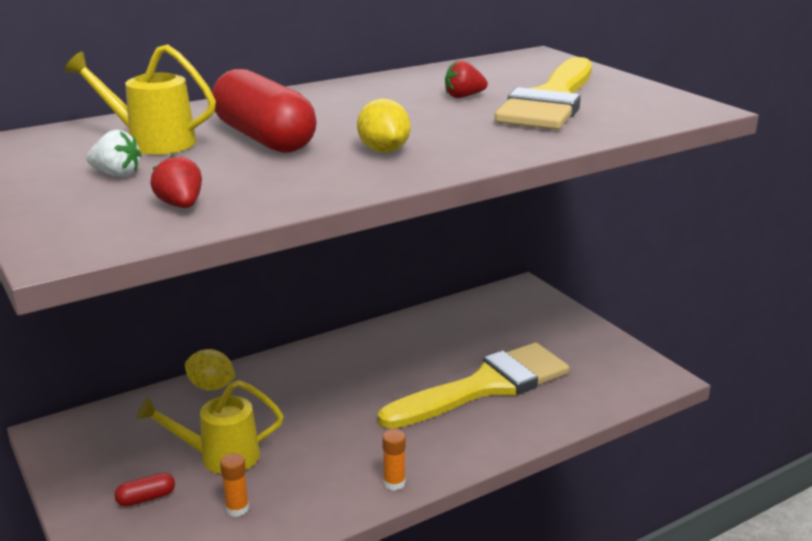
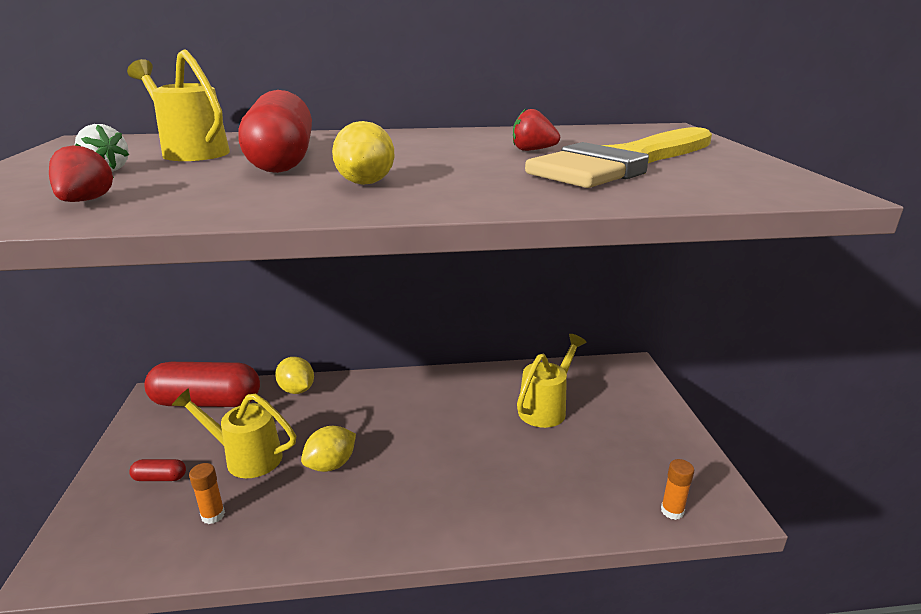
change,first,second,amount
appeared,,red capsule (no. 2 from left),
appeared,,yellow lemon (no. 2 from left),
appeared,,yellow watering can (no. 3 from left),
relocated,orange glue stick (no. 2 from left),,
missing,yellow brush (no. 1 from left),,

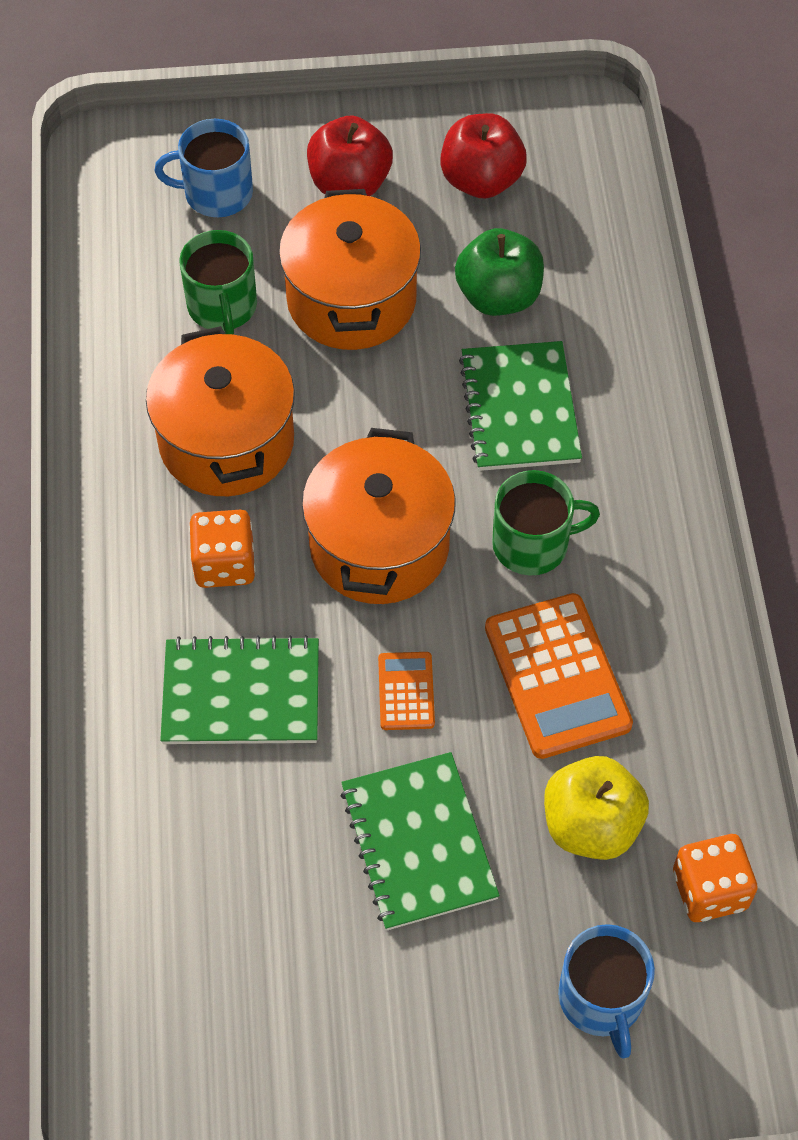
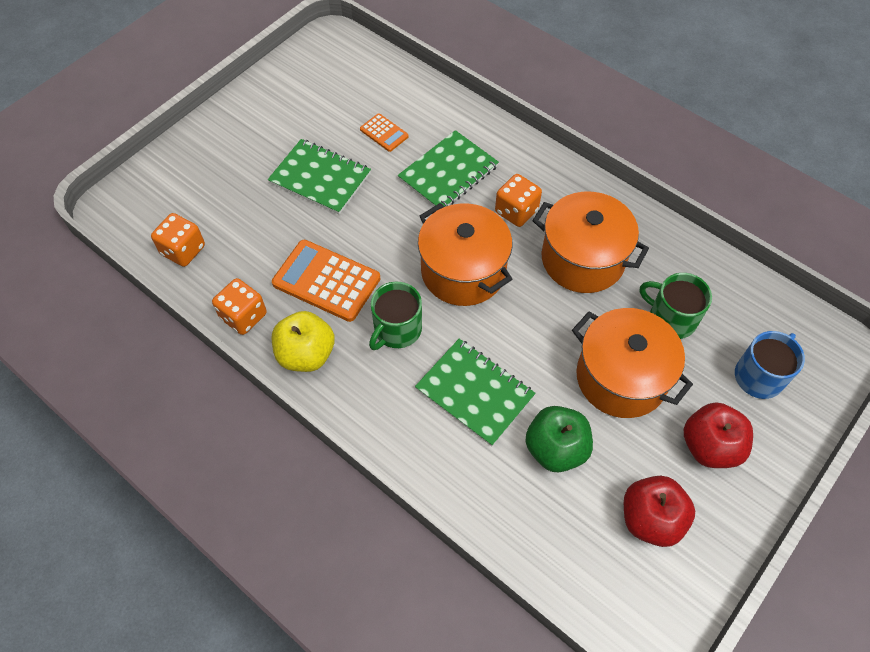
change,first,second,amount
appeared,,orange dice (no. 2 from left),
relocated,yellow apple,,
relocated,orange calculator (no. 1 from left in the first image),orange calculator (no. 2 from left),
missing,blue mug (no. 2 from left),,

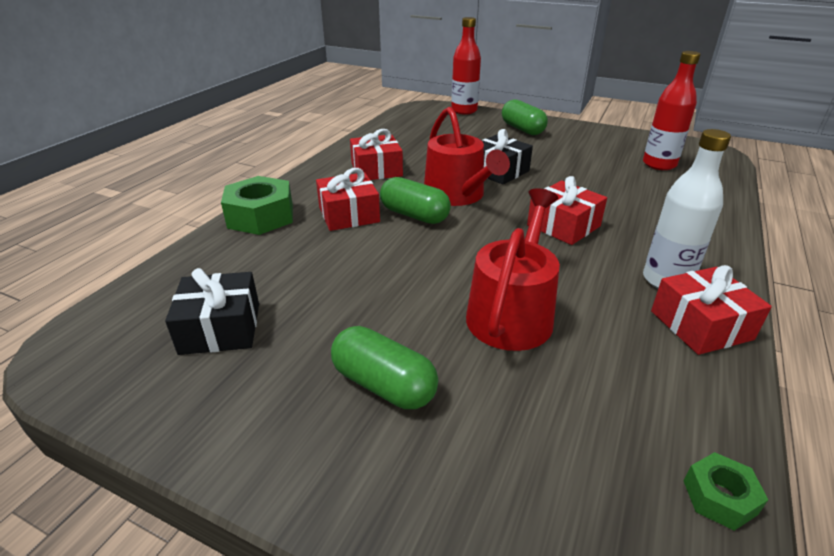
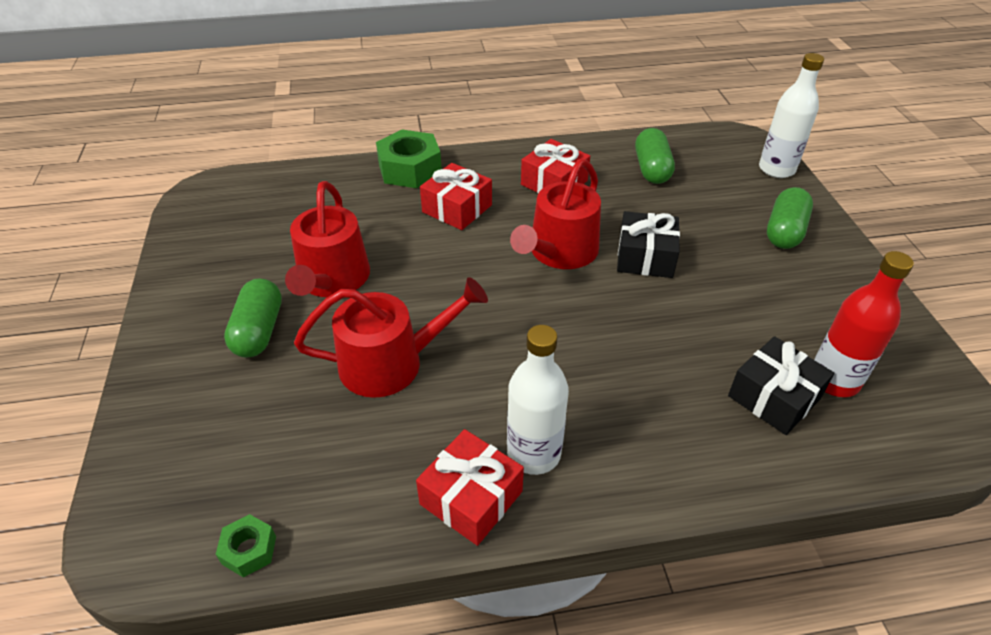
change,first,second,amount
appeared,,red watering can (no. 1 from left),
relocated,green capsule (no. 2 from left),,
relocated,black gift (no. 1 from left in the first image),black gift (no. 2 from left),
colour,red bottle (no. 1 from left),white bottle (no. 2 from left),
missing,red gift (no. 3 from left),,

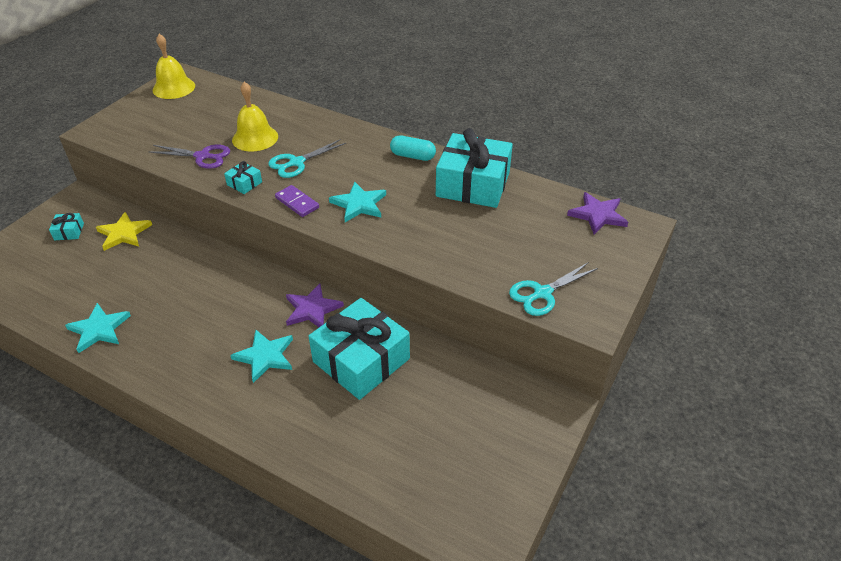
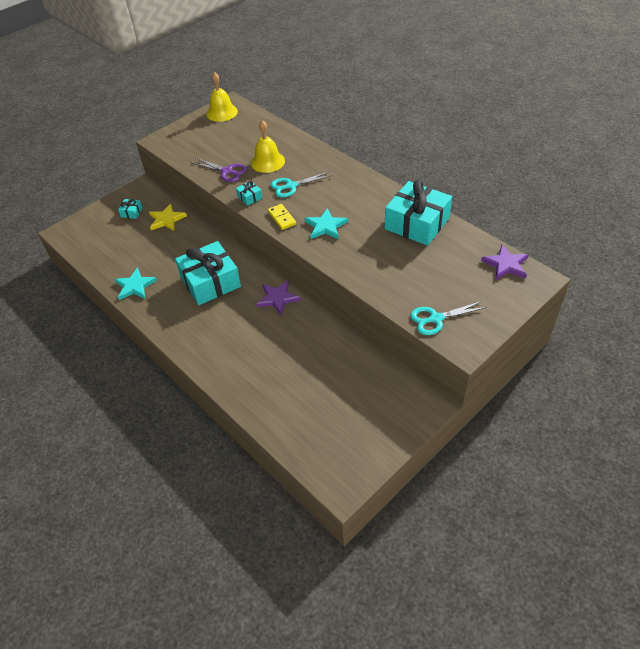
change,first,second,amount
relocated,turquoise gift (no. 3 from left in the first image),turquoise gift (no. 2 from left),
colour,purple domino,yellow domino,
missing,turquoise star (no. 2 from left),,
missing,turquoise capsule,,

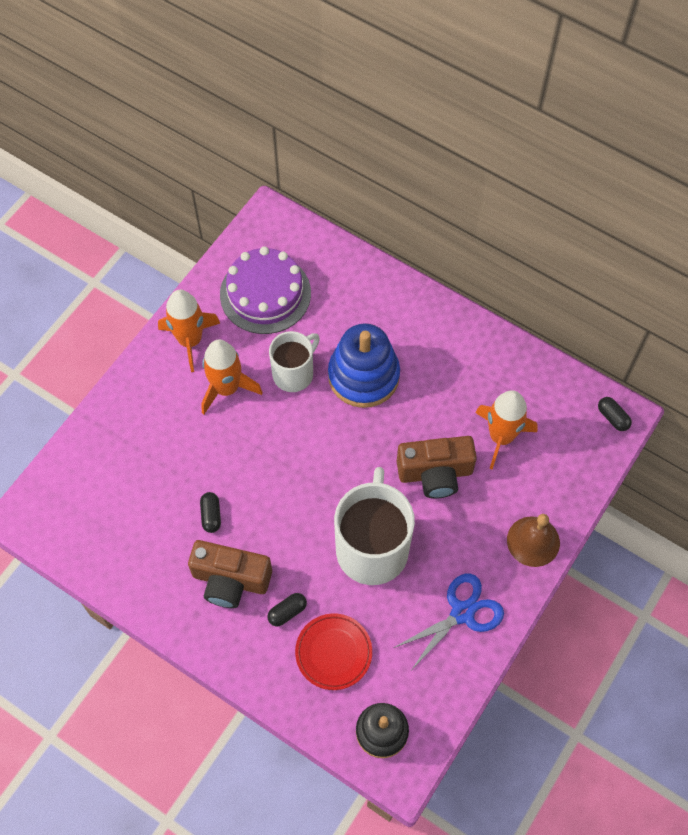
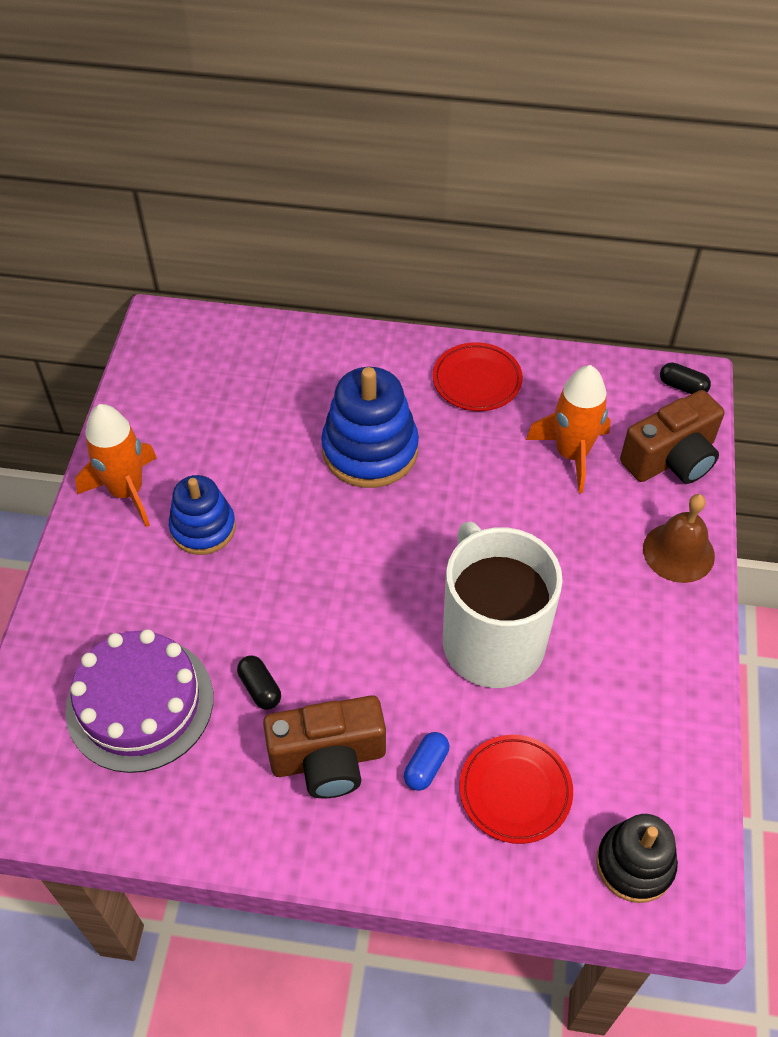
change,first,second,amount
relocated,purple cake,,
exchanged,orange rocket (no. 2 from left),blue stacking toy (no. 1 from left),
colour,black capsule (no. 2 from left),blue capsule,
appeared,,red plate (no. 1 from left),
relocated,brown camera (no. 2 from left),,
missing,white mug (no. 1 from left),,
missing,blue scissors,,

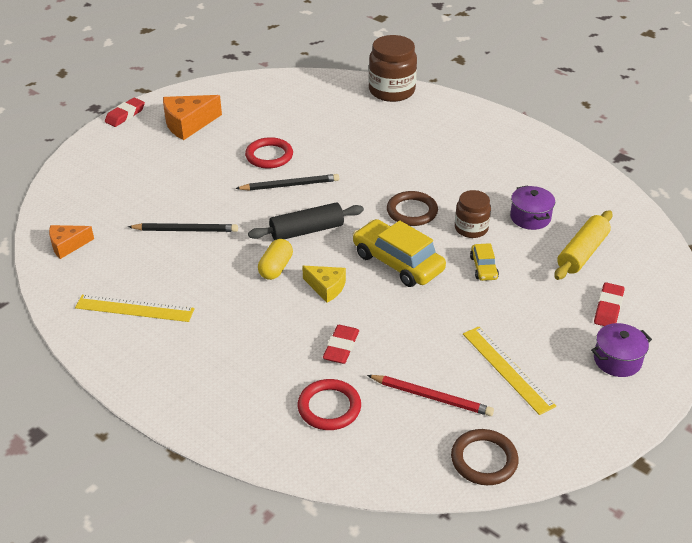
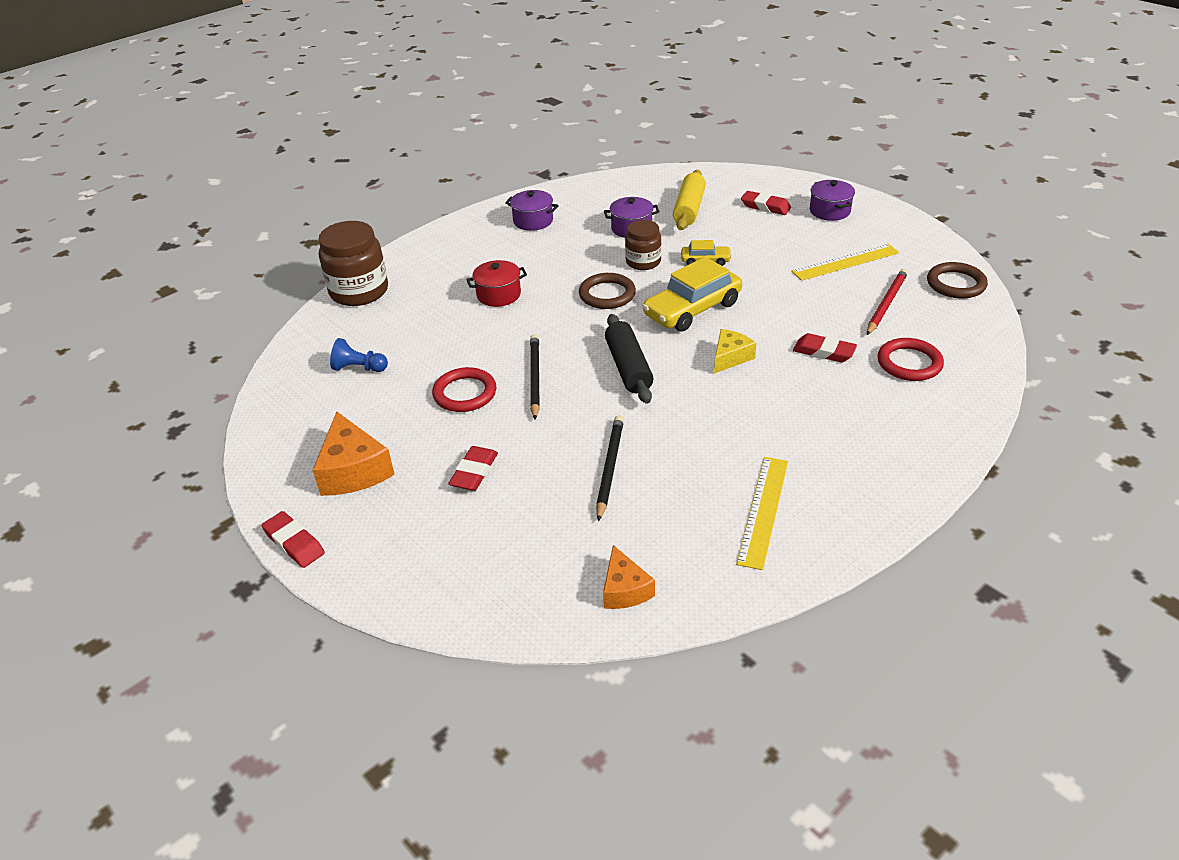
change,first,second,amount
appeared,,blue pawn,
appeared,,red eraser (no. 2 from left),
appeared,,red pot,
appeared,,purple pot (no. 1 from left),
spun,yellow rolling pin,,60 degrees clockwise
missing,yellow capsule,,

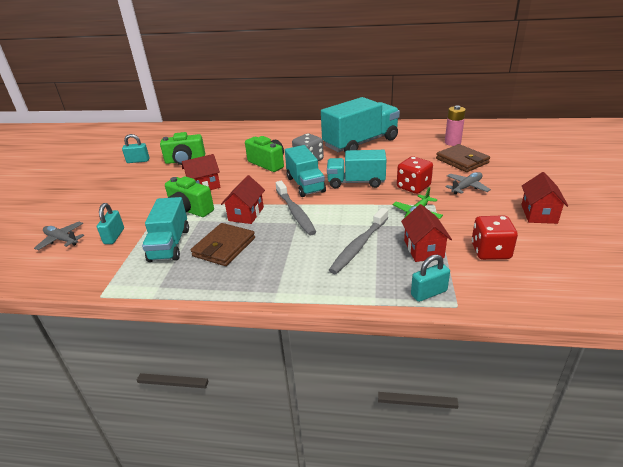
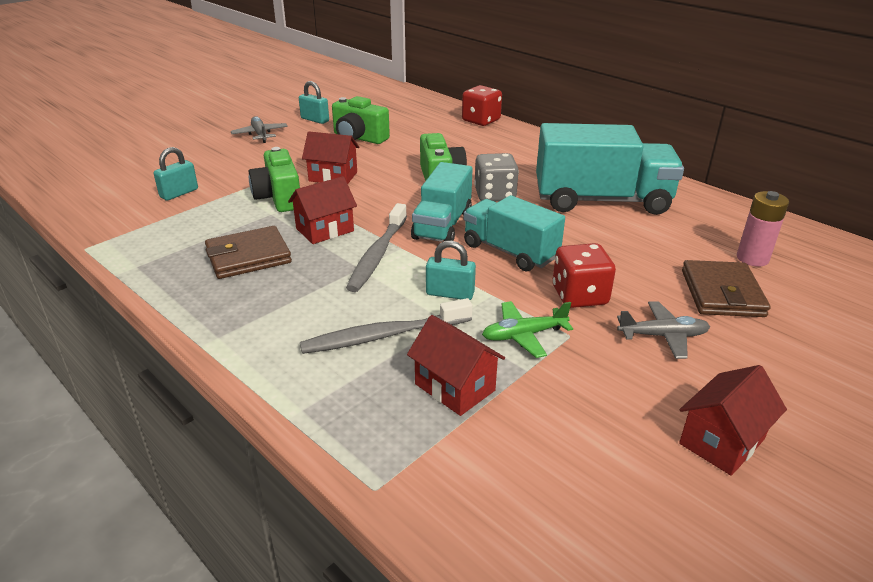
change,first,second,amount
relocated,grey plane (no. 1 from left),,
spun,red house (no. 3 from left),,75 degrees counterclockwise
relocated,turquoise padlock (no. 3 from left),,
relocated,red dice (no. 2 from left in the first image),red dice (no. 1 from left),
missing,turquoise truck (no. 1 from left),,

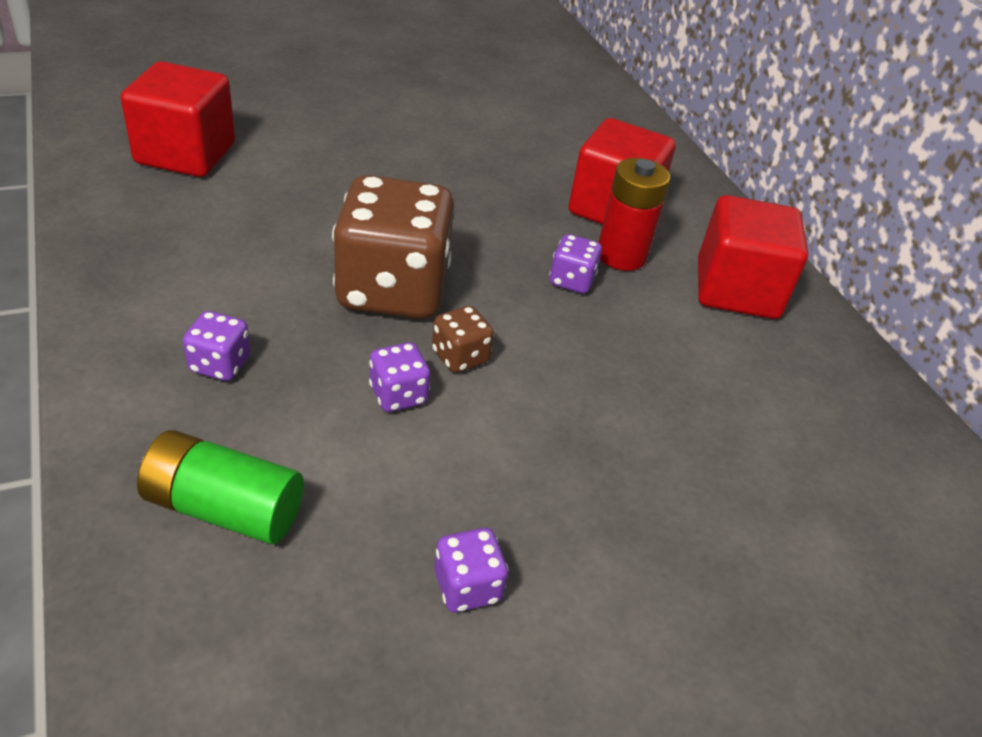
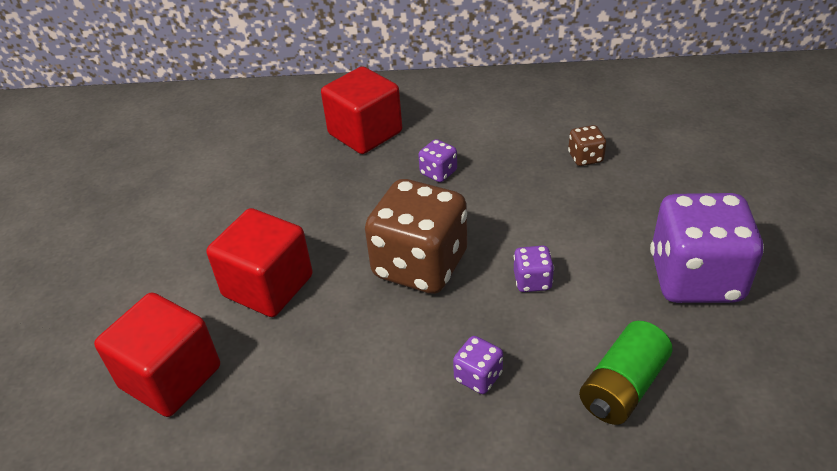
change,first,second,amount
relocated,red cube (no. 3 from left in the first image),red cube (no. 2 from left),
relocated,brown dice (no. 2 from left),,
size,purple dice (no. 3 from left in the first image),purple dice (no. 4 from left),x2.34
missing,red battery,,

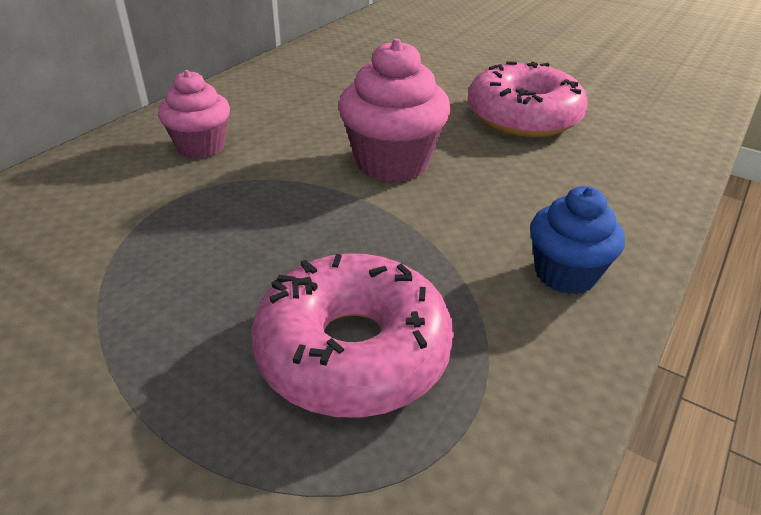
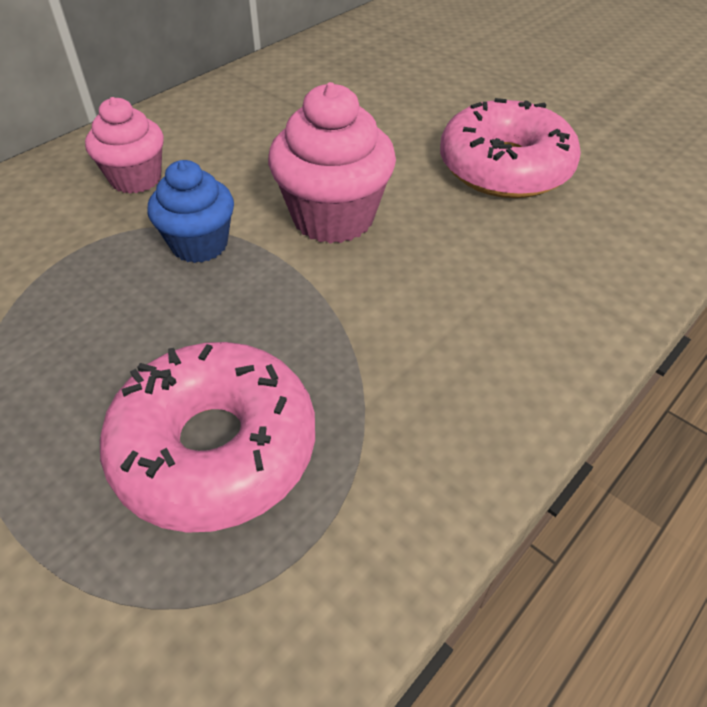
change,first,second,amount
relocated,blue cupcake,,

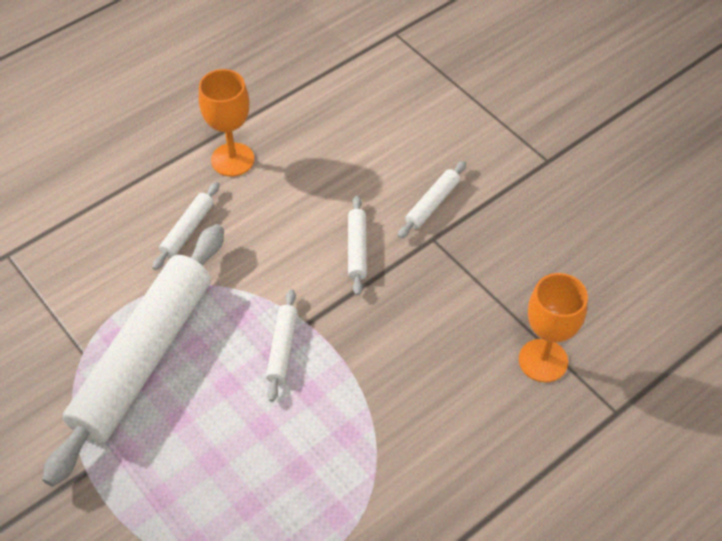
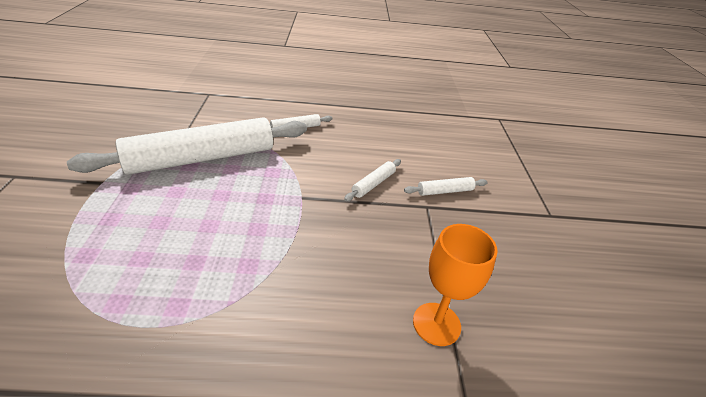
change,first,second,amount
missing,orange goblet (no. 1 from left),,
missing,white rolling pin (no. 3 from left),,

